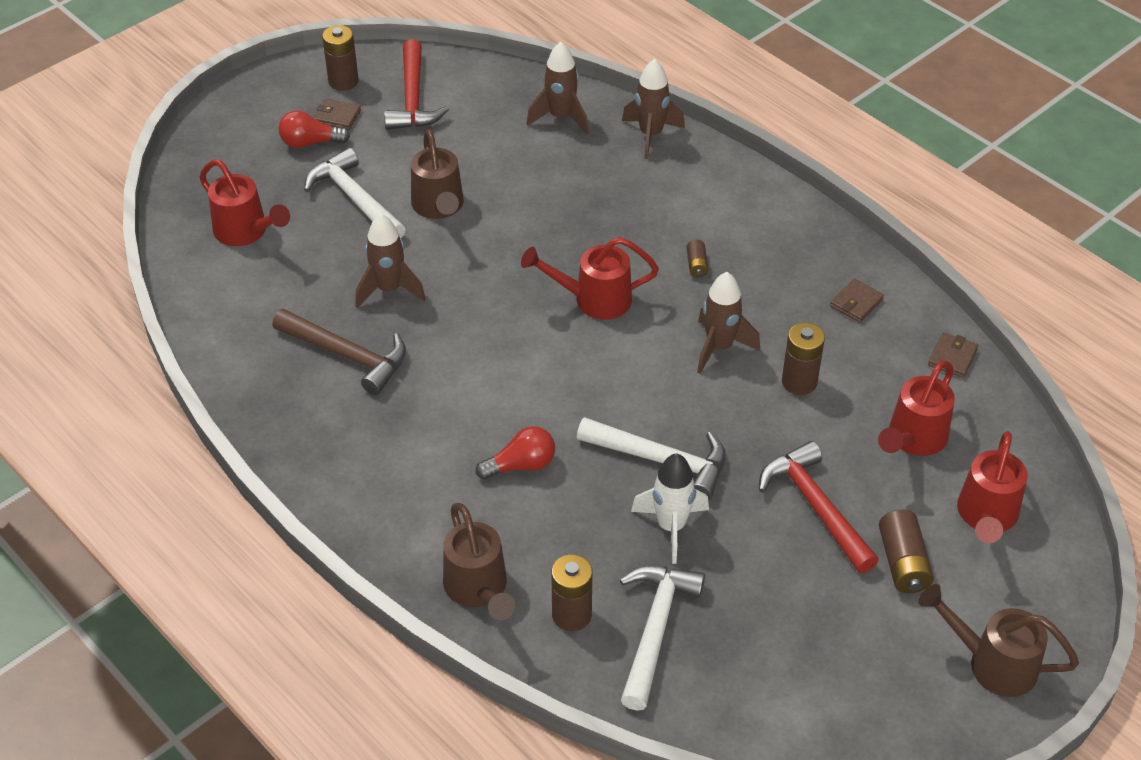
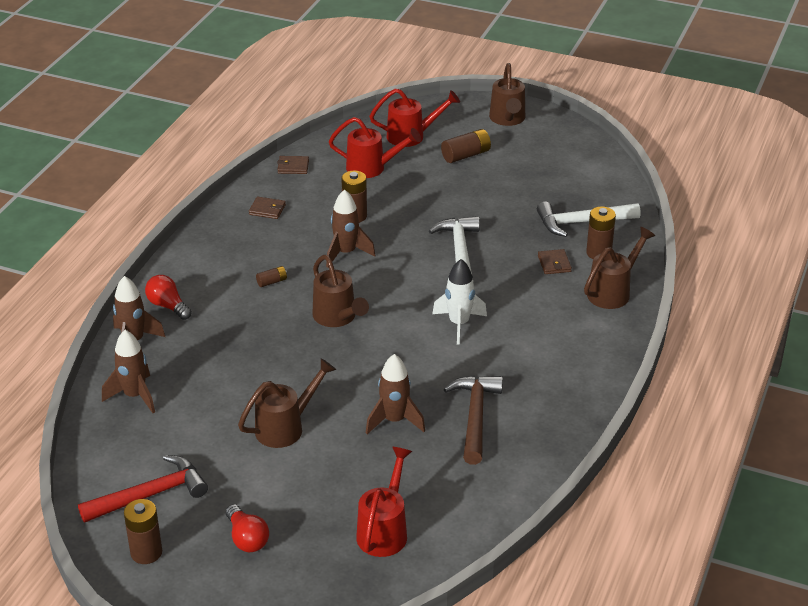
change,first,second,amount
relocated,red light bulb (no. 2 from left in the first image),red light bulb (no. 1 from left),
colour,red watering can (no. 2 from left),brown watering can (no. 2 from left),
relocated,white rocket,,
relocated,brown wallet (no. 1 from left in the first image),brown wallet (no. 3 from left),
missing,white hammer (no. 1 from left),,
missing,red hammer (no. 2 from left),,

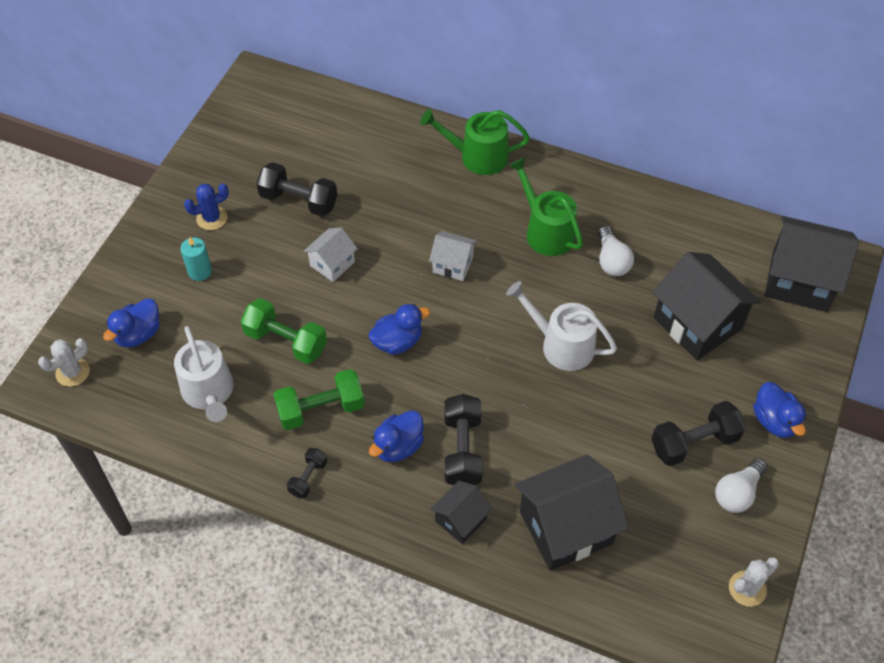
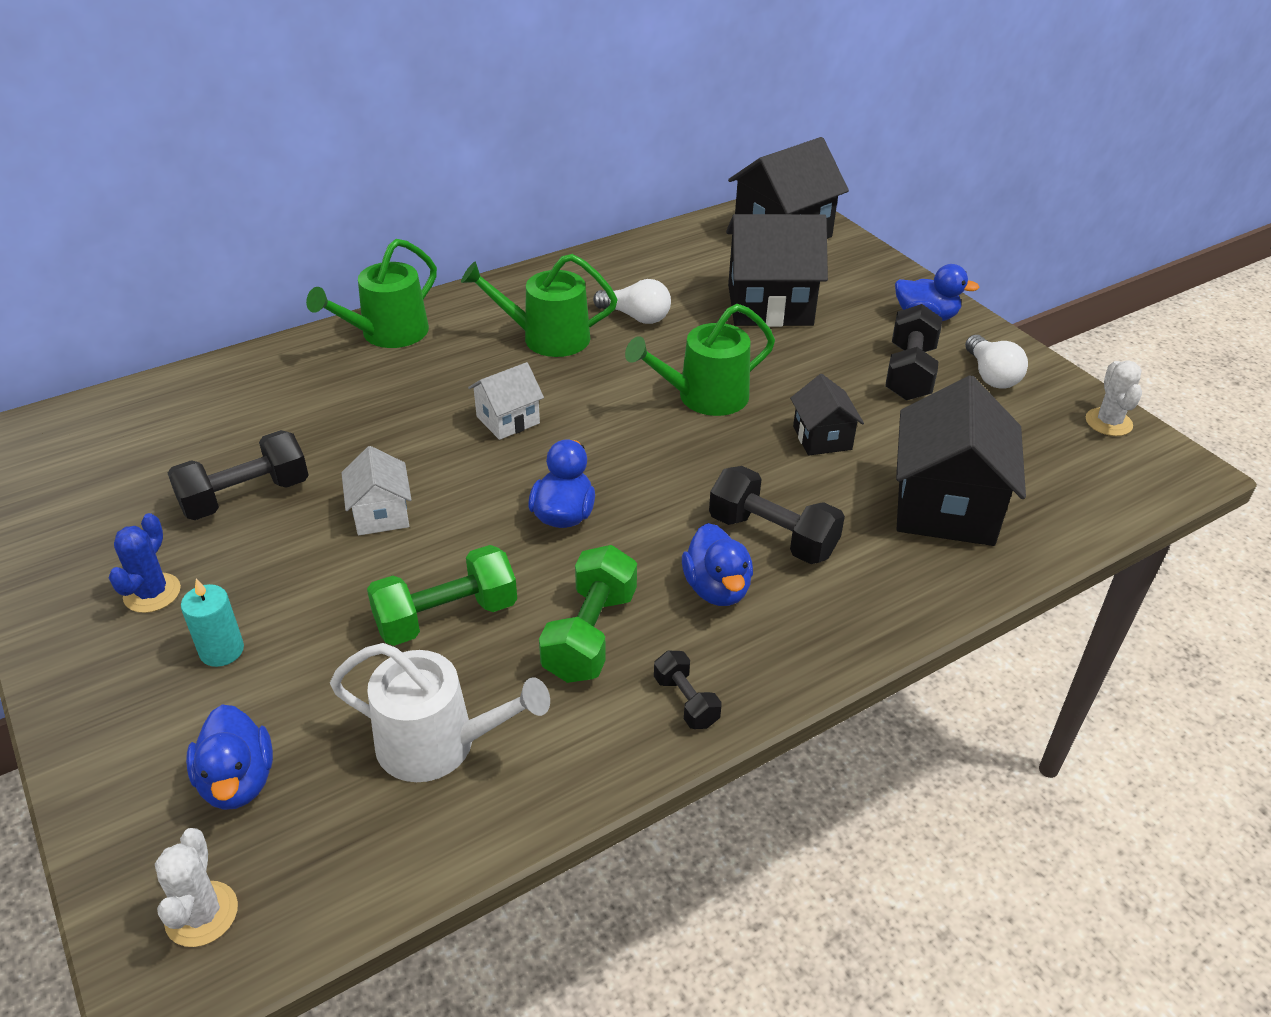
change,first,second,amount
colour,white watering can (no. 2 from left),green watering can (no. 3 from left),
relocated,black house (no. 1 from left in the first image),black house (no. 3 from left),

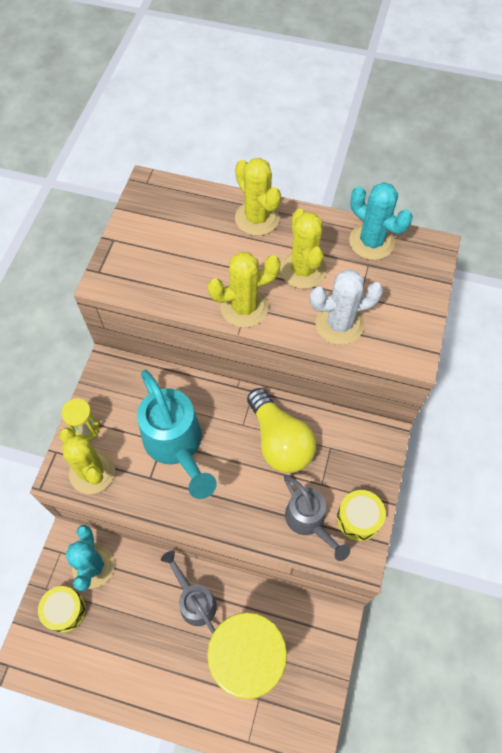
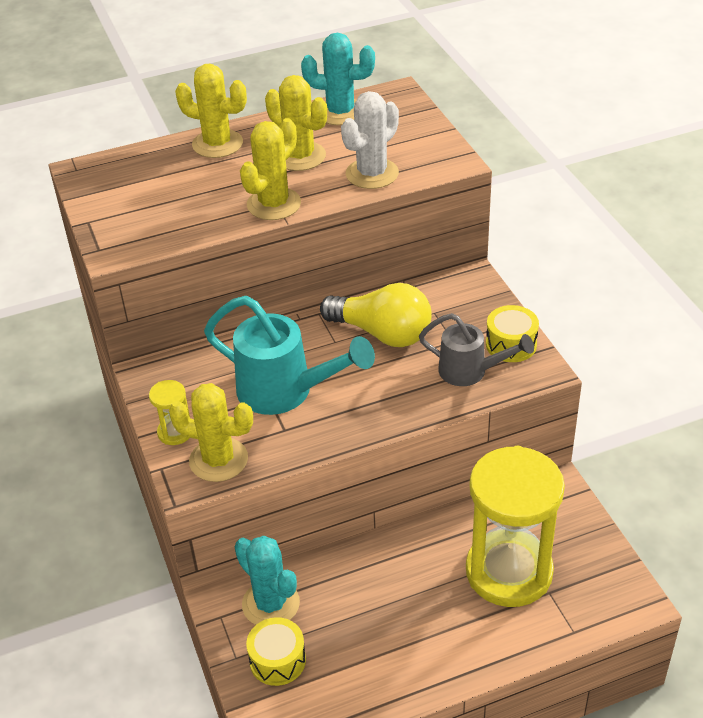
change,first,second,amount
missing,grey watering can (no. 1 from left),,

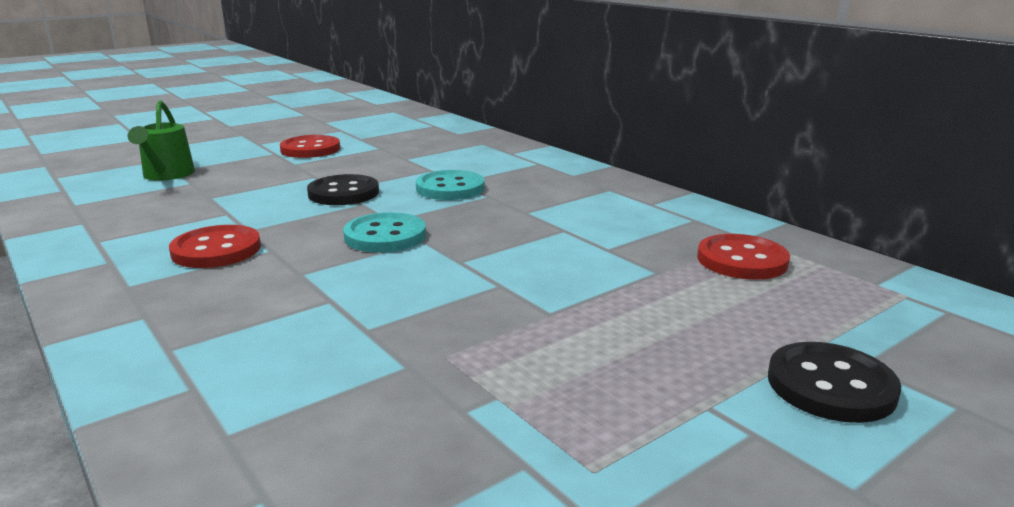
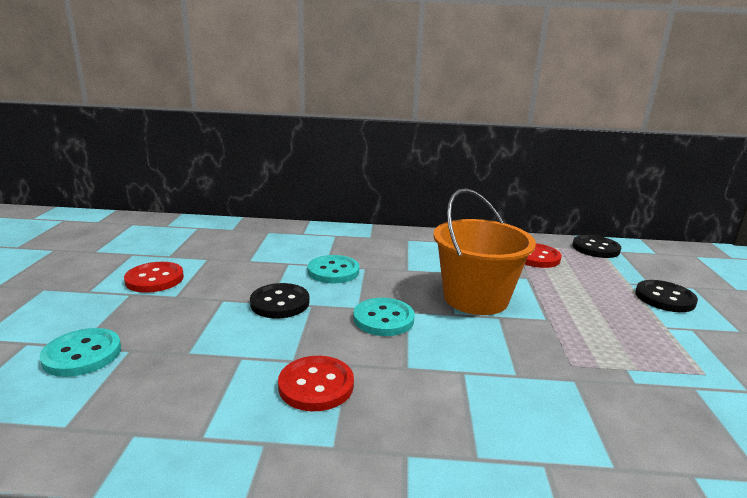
change,first,second,amount
exchanged,green watering can,turquoise button (no. 1 from left),
appeared,,orange bucket,
appeared,,black button (no. 2 from left),

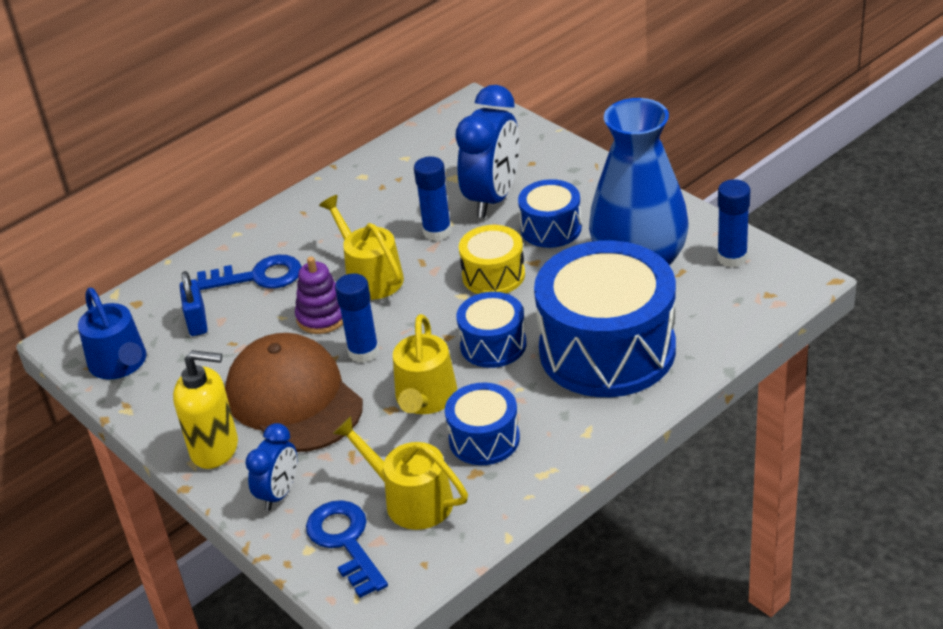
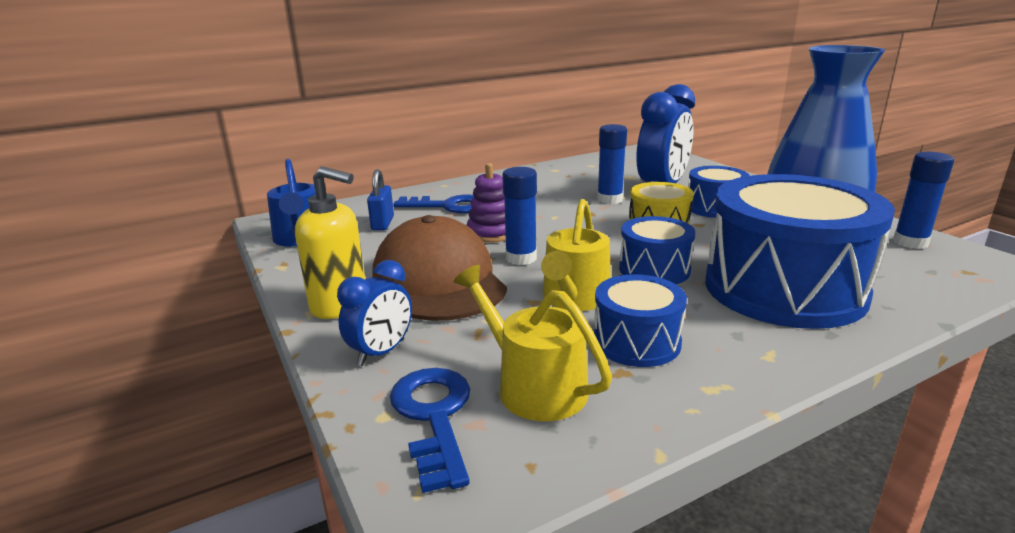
change,first,second,amount
missing,yellow watering can (no. 1 from left),,

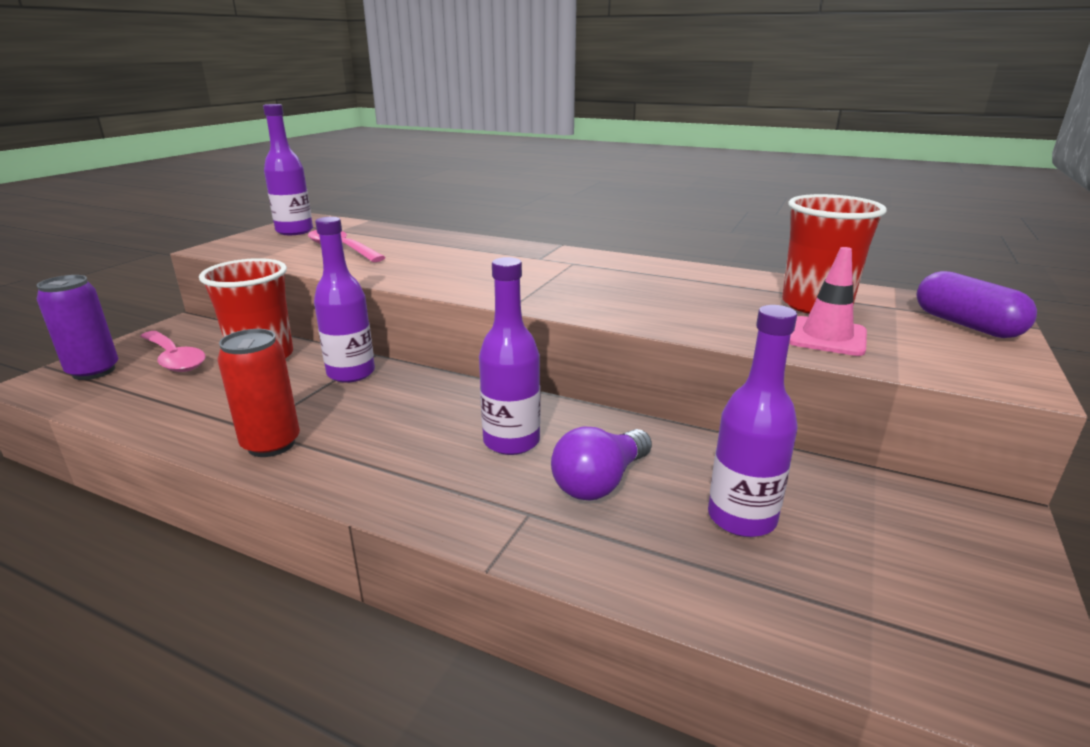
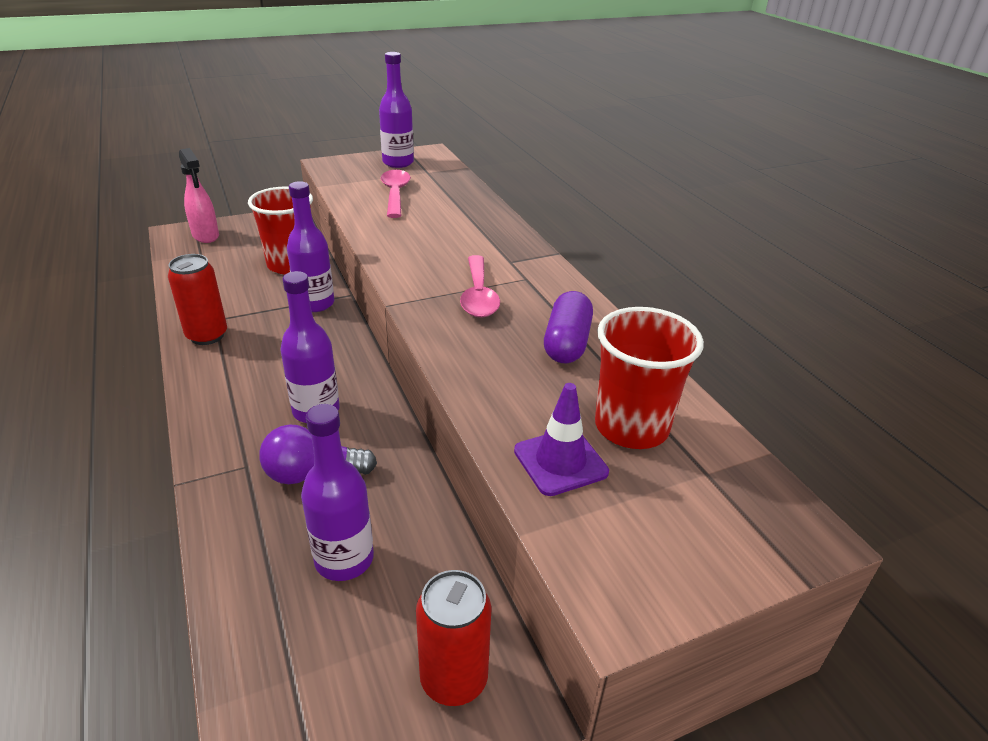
change,first,second,amount
exchanged,purple can,pink spray bottle,
appeared,,red can (no. 2 from left),
relocated,pink spoon (no. 1 from left in the first image),pink spoon (no. 2 from left),
colour,pink traffic cone,purple traffic cone,
relocated,purple capsule,,

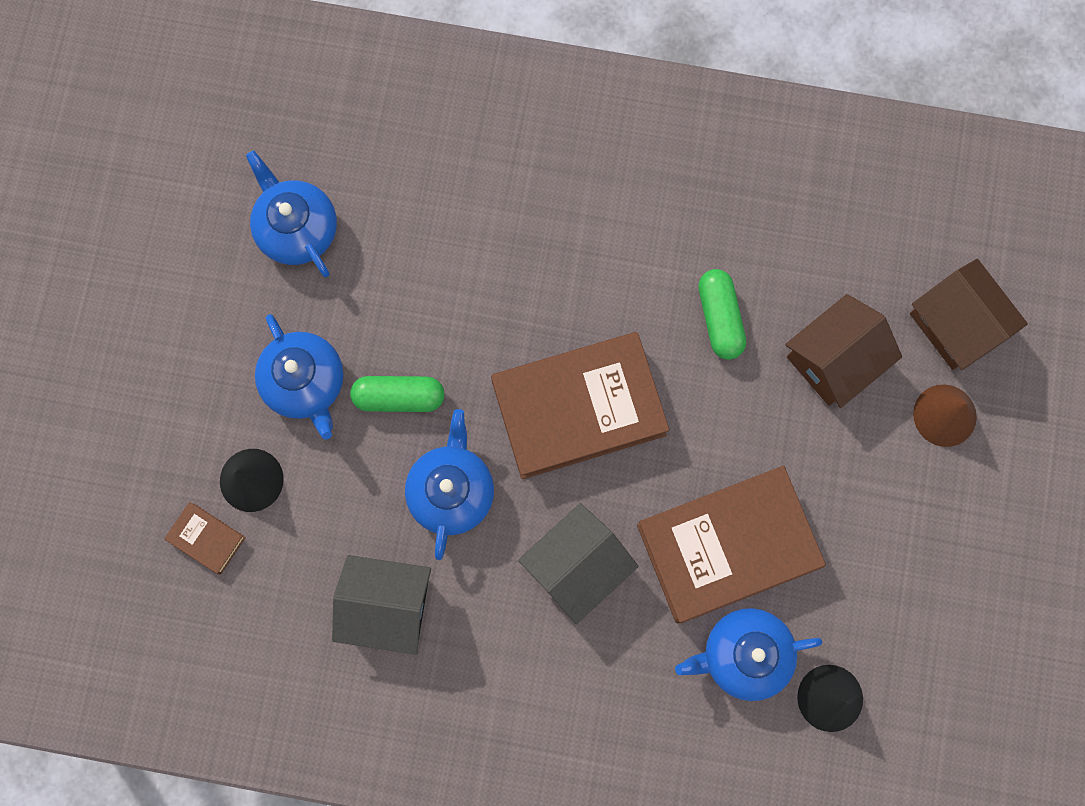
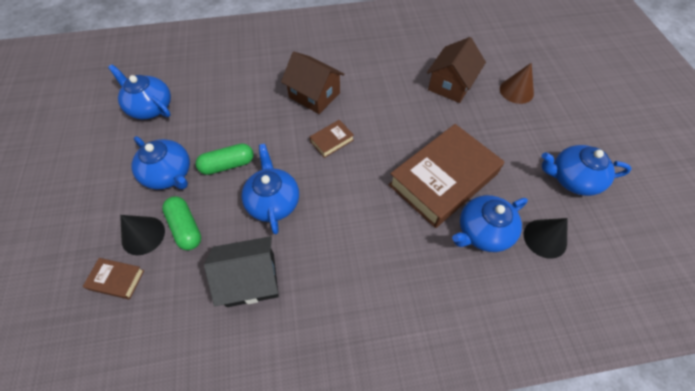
change,first,second,amount
relocated,green capsule (no. 2 from left in the first image),green capsule (no. 1 from left),
relocated,brown house (no. 2 from left in the first image),brown house (no. 1 from left),
size,brown book (no. 2 from left),,x0.42
appeared,,blue teapot (no. 5 from left),
missing,black house (no. 2 from left),,

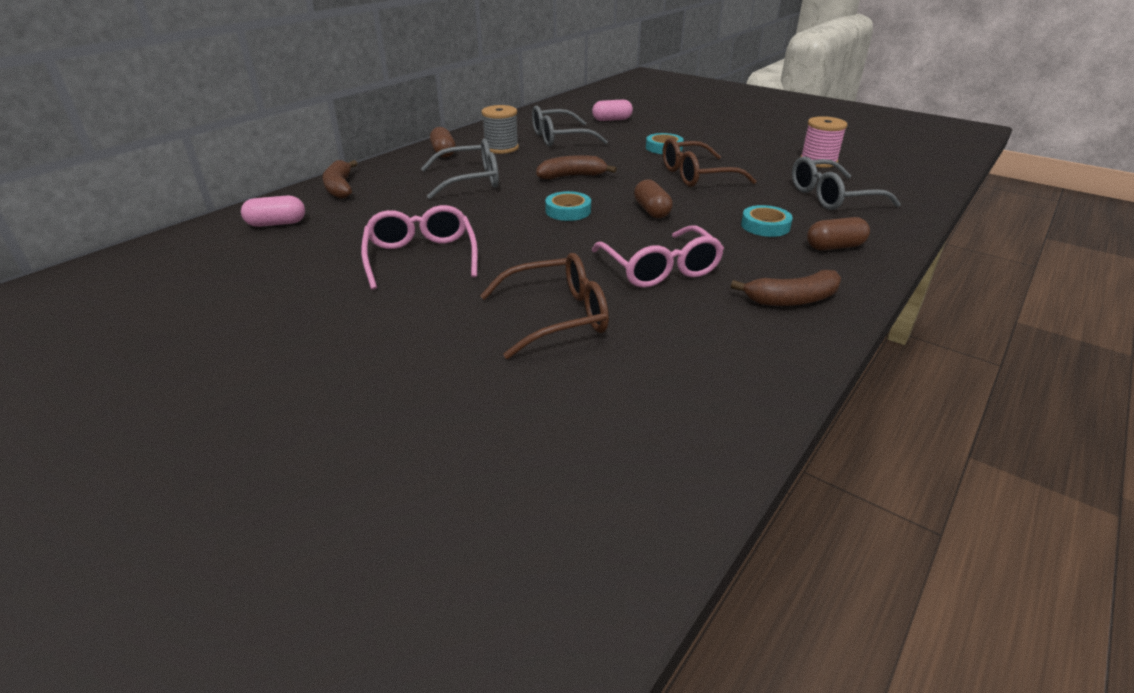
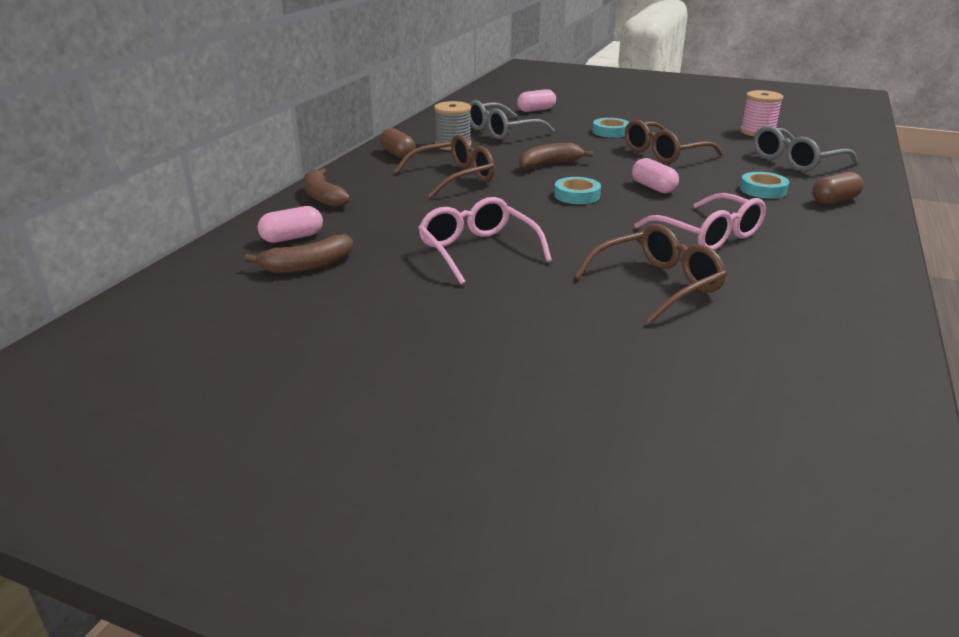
change,first,second,amount
relocated,brown banana (no. 3 from left in the first image),brown banana (no. 1 from left),
colour,grey glasses (no. 1 from left),brown glasses (no. 1 from left),
colour,brown capsule (no. 2 from left),pink capsule (no. 3 from left),

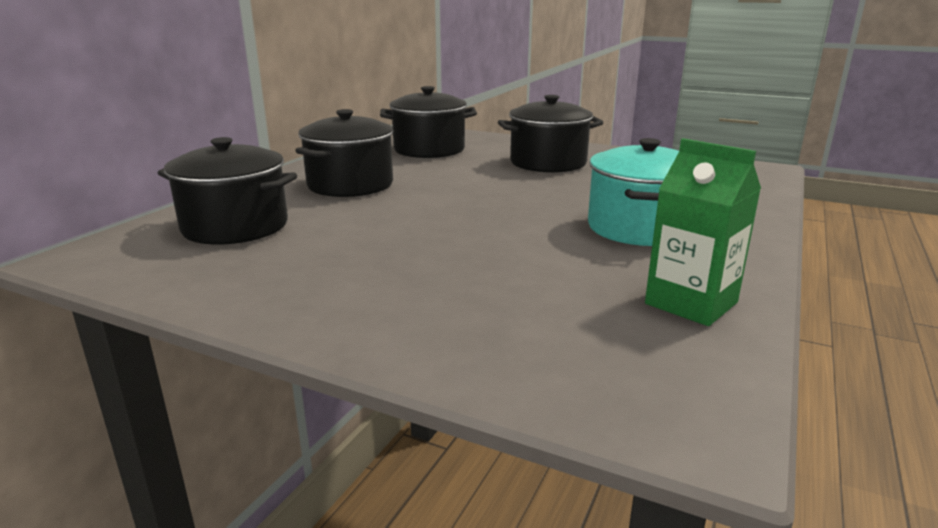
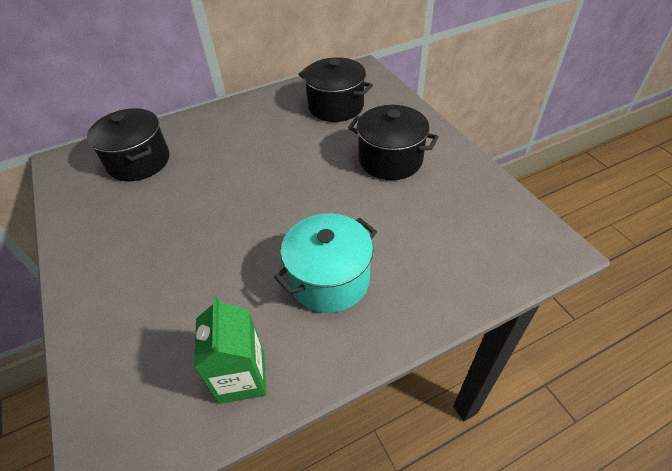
change,first,second,amount
missing,black pot (no. 2 from left),,

